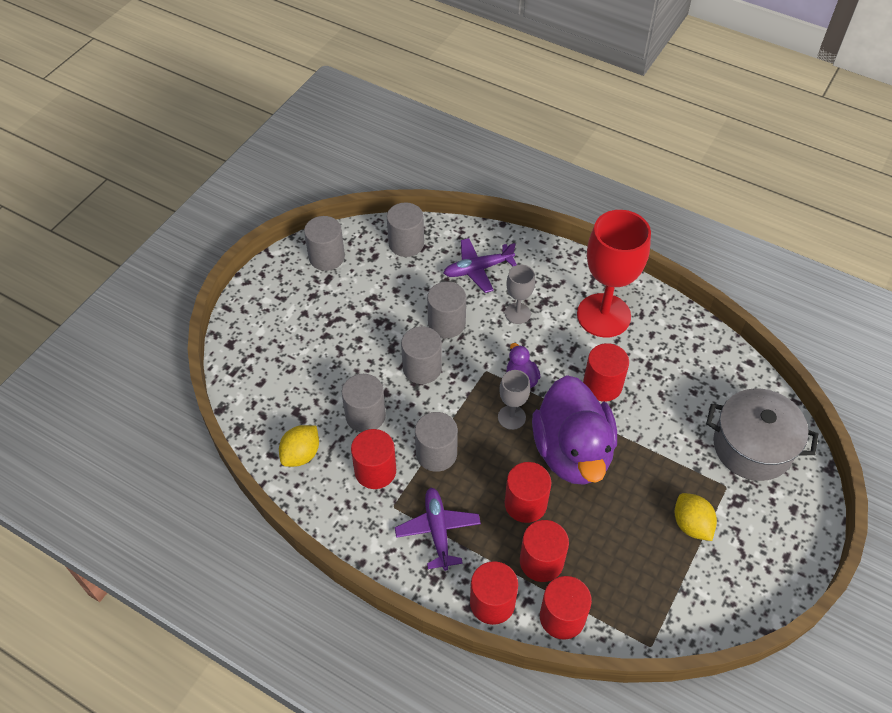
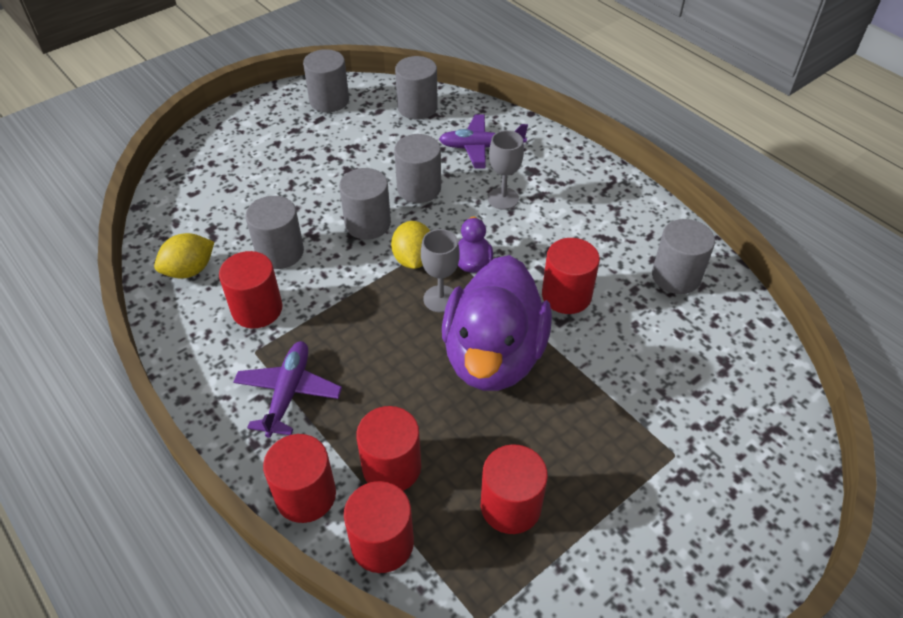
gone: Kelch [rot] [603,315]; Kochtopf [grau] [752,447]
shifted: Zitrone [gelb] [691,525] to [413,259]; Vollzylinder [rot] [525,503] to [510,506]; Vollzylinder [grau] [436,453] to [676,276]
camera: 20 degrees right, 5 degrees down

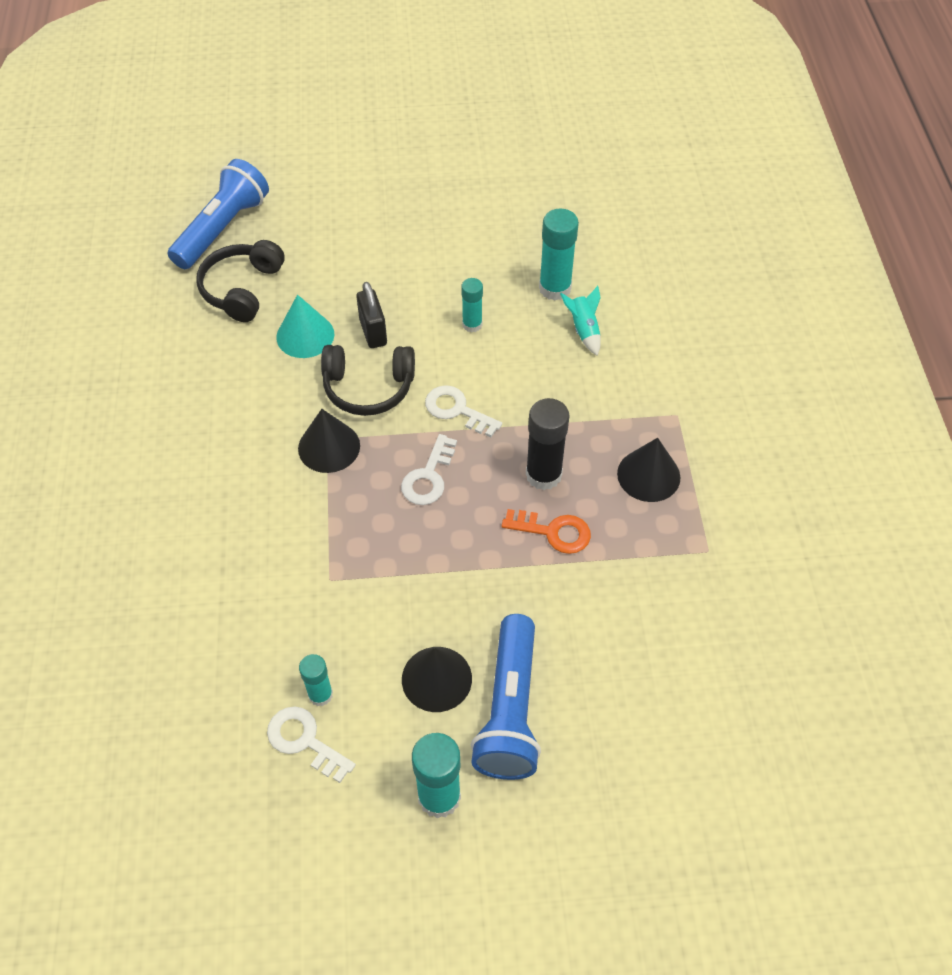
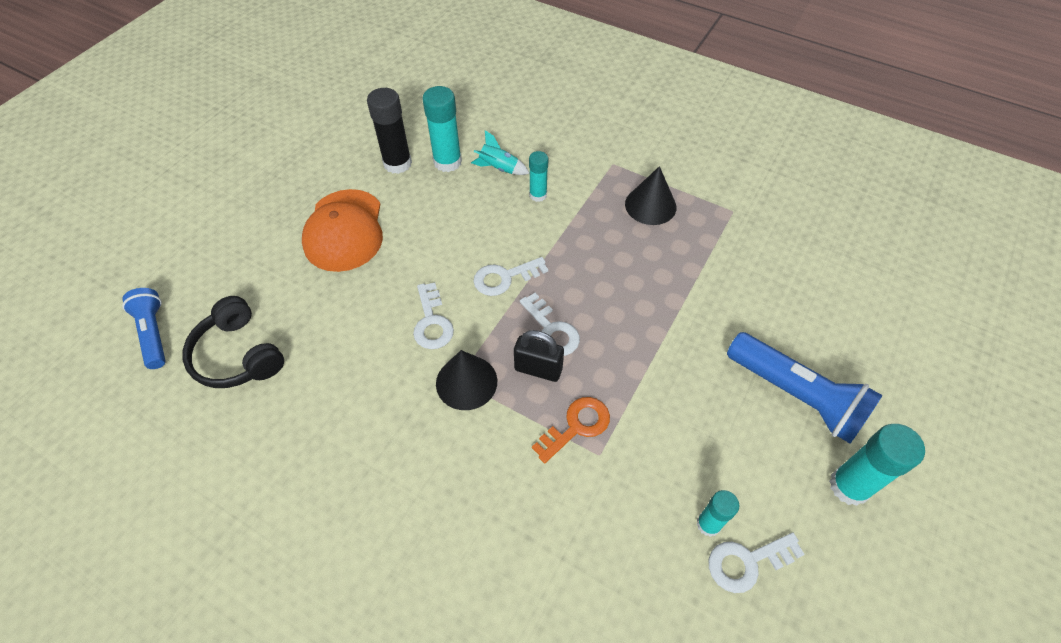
gone: Kegel [türkis] [305,335]; Kegel [schwarz] [436,678]
new: Kappe [orange] [344,230]
shifted: Klebestift [schwarz] [543,475] to [397,163]; Vorhängeschloss [schwarz] [373,332] to [538,369]; Klebestift [türkis] [472,324] to [538,195]; Schlüssel [orange] [553,532] to [577,426]
swapped: Kopfhörer [schwarz] [368,388] to Schlüssel [weiß] [432,322]
scaled: Taschenlampe [blau] [222,229] = [154,334] x0.62
camera: 55 degrees left, 0 degrees up

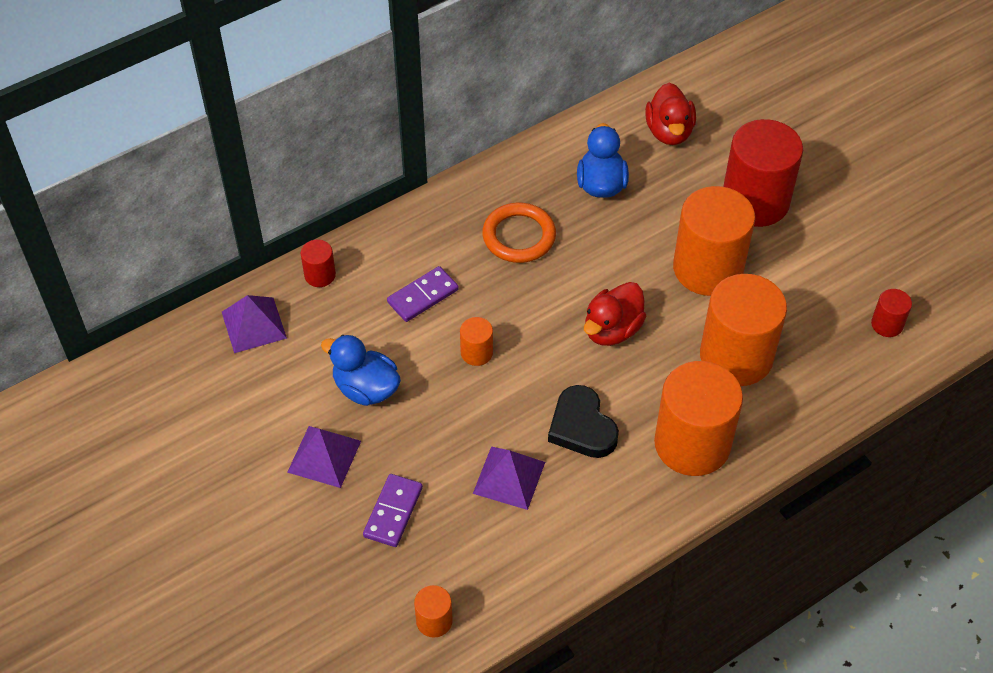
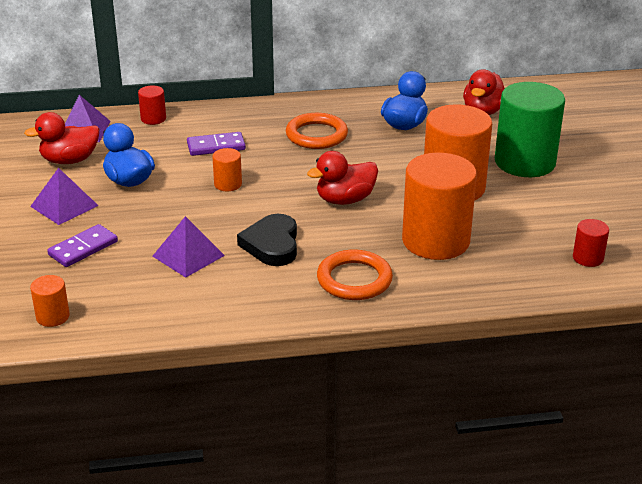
new: Ente [rot] [69,160]
swapped: Vollzylinder [orange] [692,444] to Ring [orange] [354,279]
repainted: Vollzylinder [rot] [755,201] to Vollzylinder [grün] [525,162]
camera: 25 degrees right, 20 degrees down

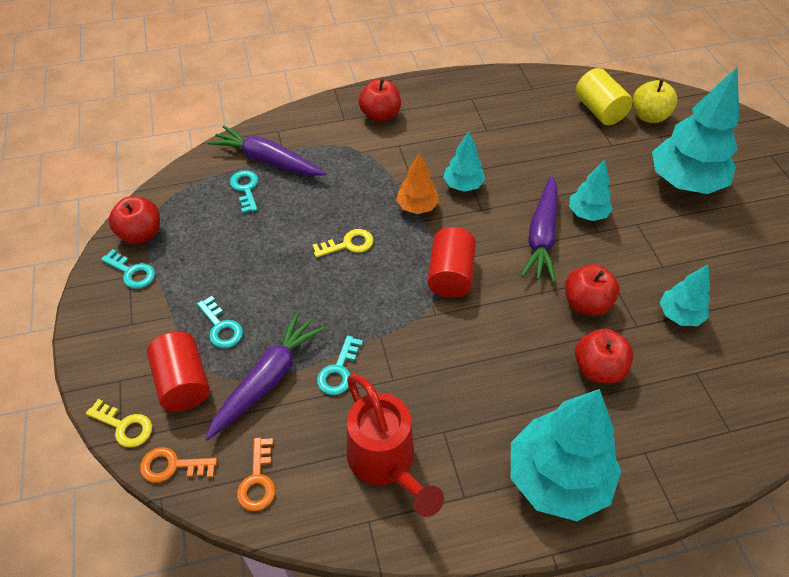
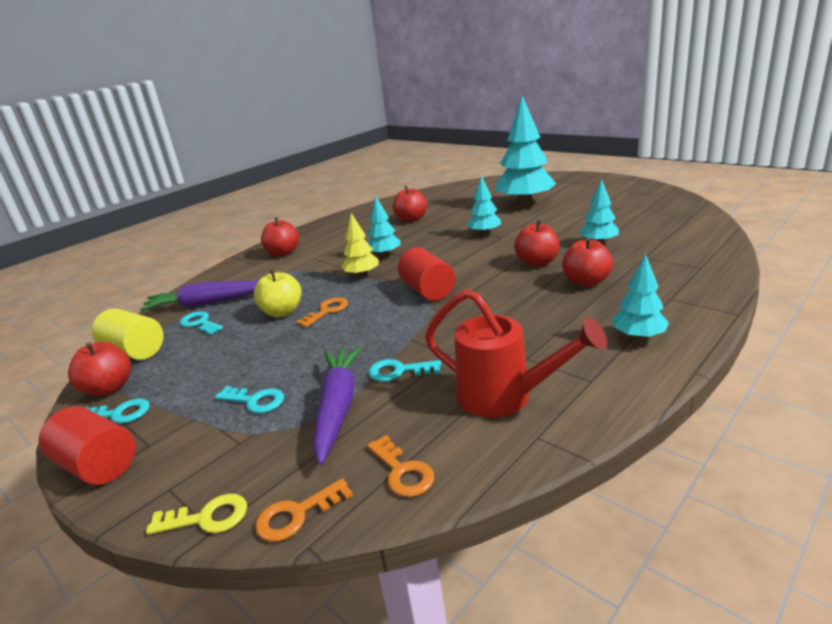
gone: Karotte [lila] [542,235]
new: Apfel [rot] [411,219]
shifted: Vollzylinder [rot] [183,383] to [98,465]; Vollzylinder [gelb] [599,110] to [135,351]; Apfel [gelb] [649,116] to [282,312]
repainted: Schlüssel [gelb] [348,244] to Schlüssel [orange] [327,311]; Baum [orange] [417,207] to Baum [gelb] [362,275]
rotated: Schlüssel [türkis] [339,371] = [399,371] 105 degrees clockwise
scaled: Baum [türkis] [557,478] = [638,337] x0.52
camera: 30 degrees left, 25 degrees down

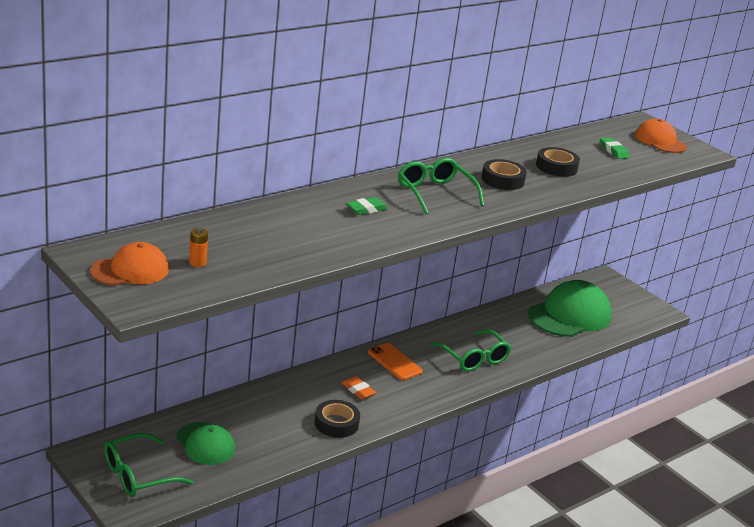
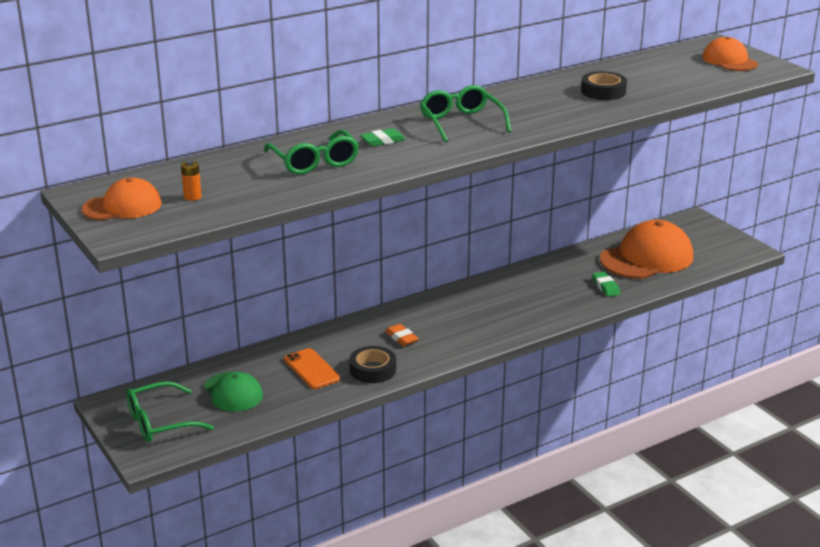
gone: Klebeband [schwarz] [502,180]
shifted: Brille [grün] [473,358] to [314,162]; Handy [orange] [394,362] to [311,369]; Radiergummi [grün] [613,151] to [605,287]
repainted: Kappe [grün] [569,315] to Kappe [orange] [646,258]
camera: 10 degrees right, 0 degrees up

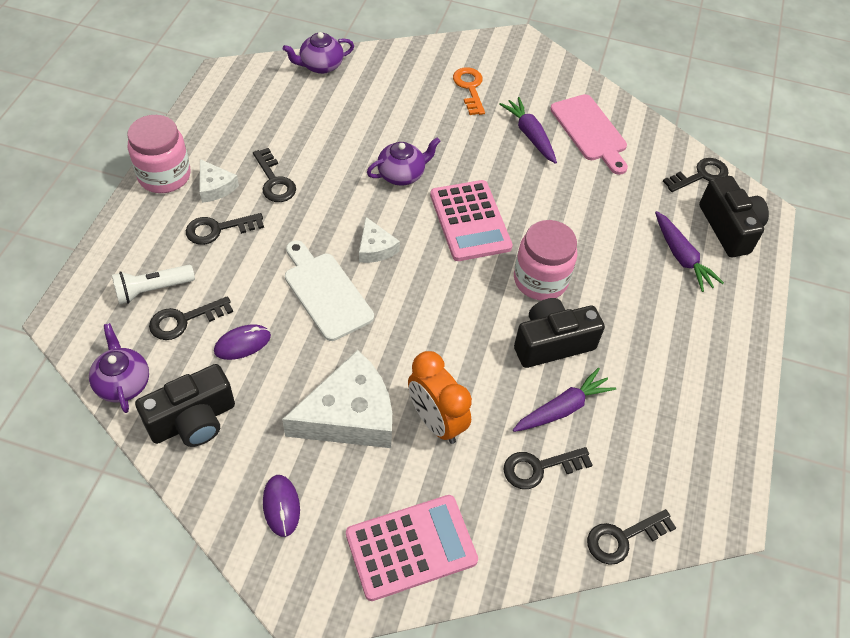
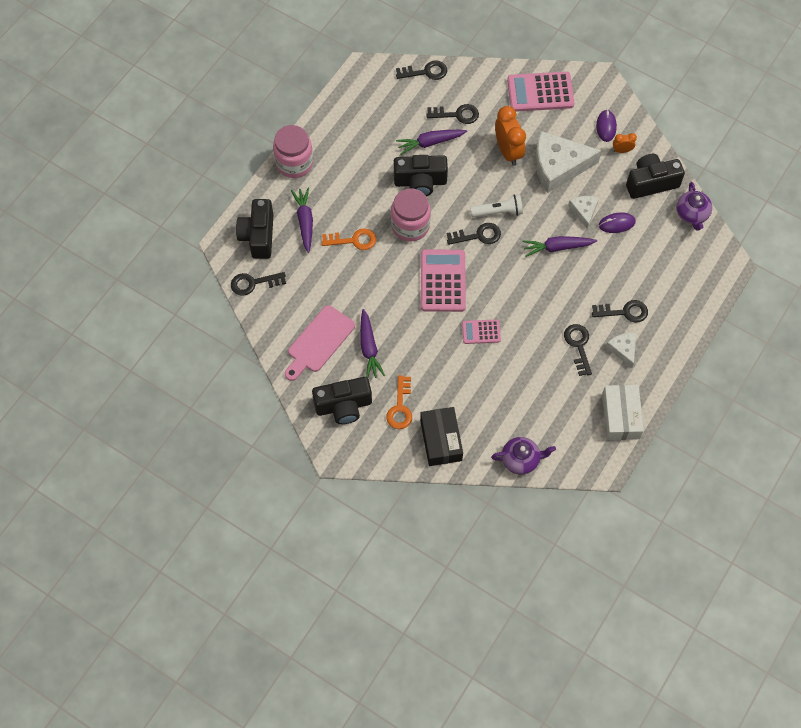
new: Kamera [schwarz] [343,406]; Schlüssel [orange] [353,240]; Schachtel [schwarz] [441,440]; Schachtel [weiß] [621,416]; Wecker [orange] [622,150]
shifted: Einmachglas [rosa] [164,176] to [294,163]; Schlüssel [schwarz] [184,320] to [478,235]; Taschenlampe [weiß] [152,289] to [498,212]; Käse [weiß] [375,248] to [584,211]
swapped: Teekanne [lila] [402,174] to Taschenrechner [rosa] [481,332]; Schneidebrett [weiß] [325,292] to Karotte [lila] [557,247]
rotated: Schneidebrett [rosa] [590,131] = [319,342] 135 degrees counterclockwise
camera: 160 degrees left, 10 degrees up

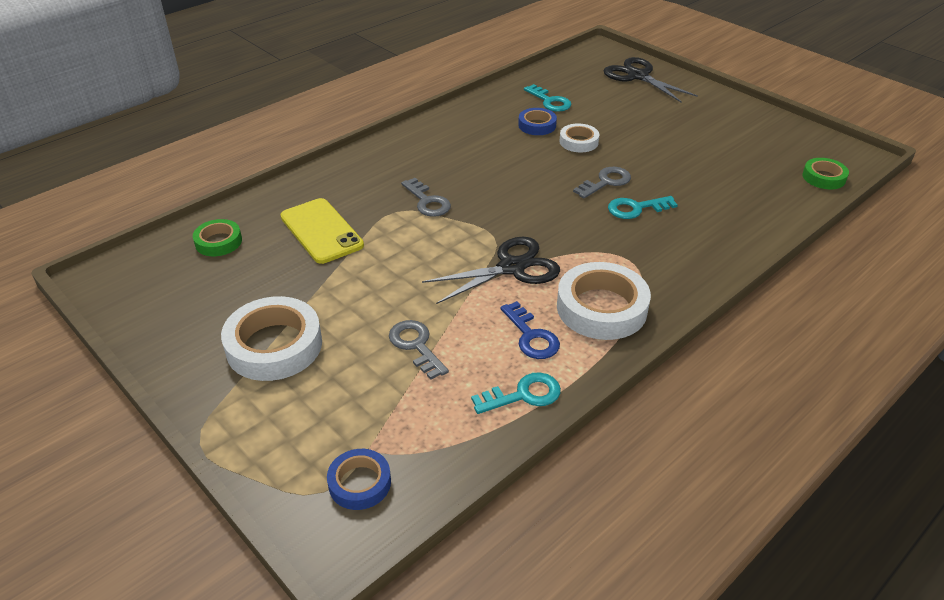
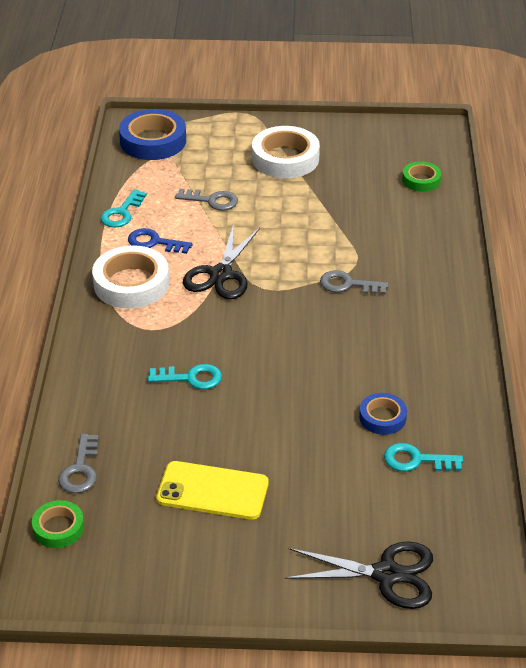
gone: Klebeband [weiß] [578,142]
shifted: Schlüssel [grau] [606,182] to [80,470]; Handy [gelb] [321,231] to [212,491]
rotated: Schlüssel [türkis] [636,208] = [191,378] 60 degrees clockwise
scaled: Klebeband [blau] [359,483] = [153,141] x1.79
camera: 135 degrees right, 0 degrees up

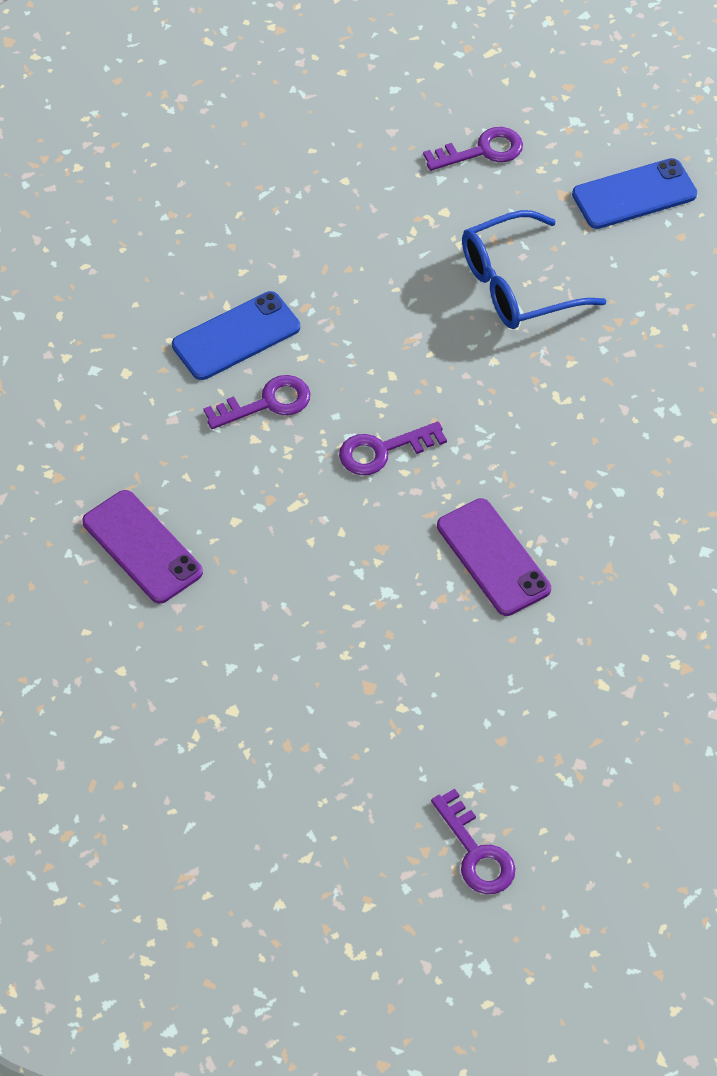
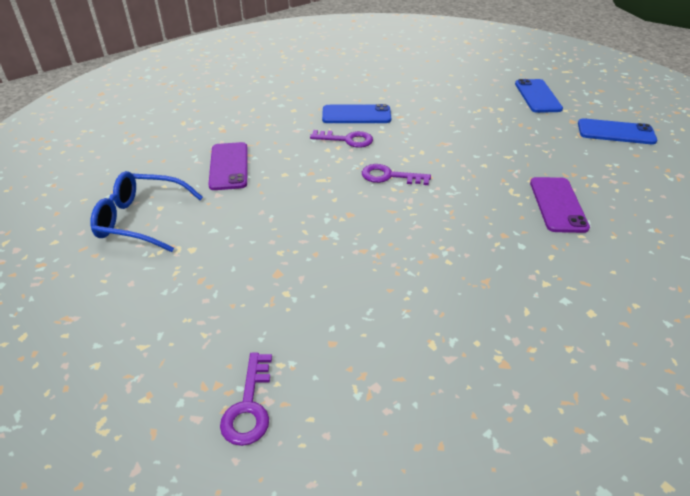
shifted: Brille [blau] [517,285] to [141,220]; Handy [lila] [493,557] to [558,204]
swapped: Schlüssel [lila] [482,151] to Handy [blau] [537,96]
camera: 35 degrees right, 15 degrees down

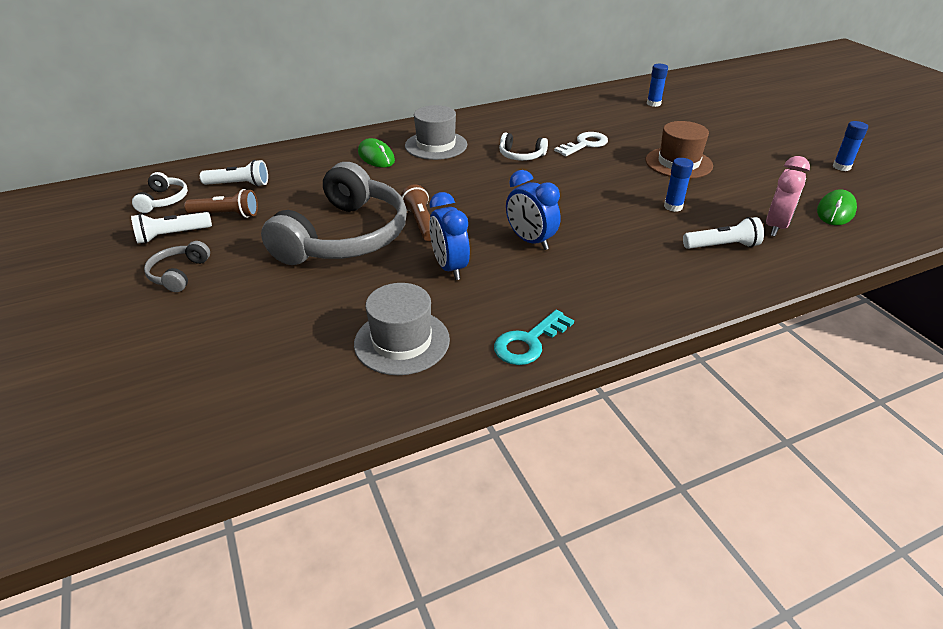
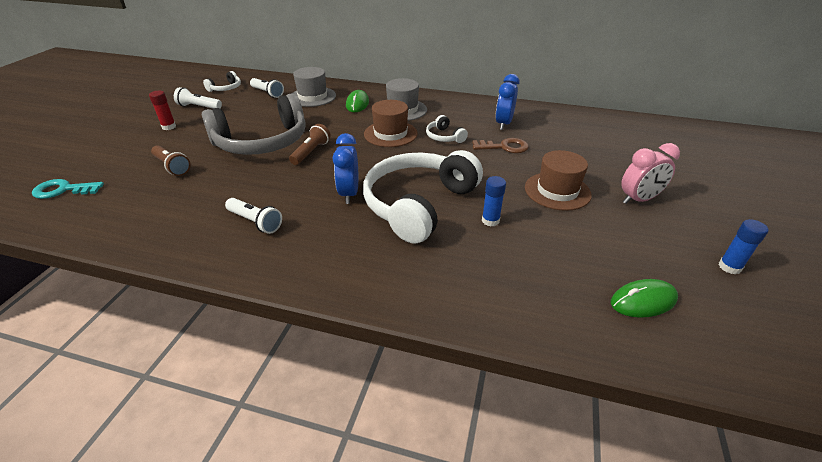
gone: Klebestift [blau] [653,104]
new: Kopfhörer [weiß] [419,204]; Hut [braun] [390,134]
shifted: Schlüssel [türkis] [528,342] to [63,190]; Taschenlampe [braun] [226,215] to [172,167]; Taschenlampe [weiß] [722,246] to [255,222]; Hut [grau] [402,341] to [312,97]; Wecker [blau] [449,267] to [503,124]; Wecker [rosa] [776,226] to [638,200]
swapped: Kopfhörer [grau] [179,274] to Klebestift [rot] [169,127]
repainted: Schlüssel [weiß] [585,144] to Schlüssel [braun] [504,147]
camera: 40 degrees right, 0 degrees up

